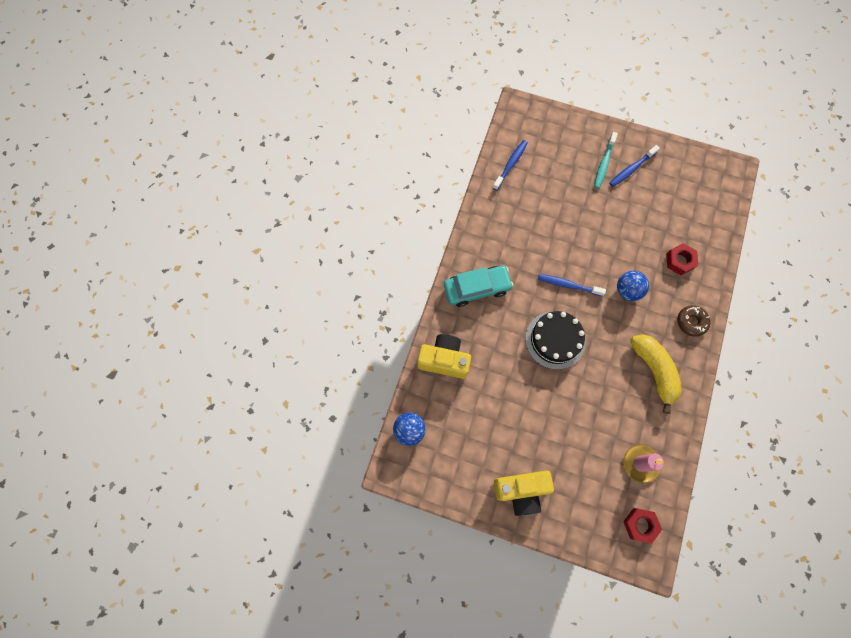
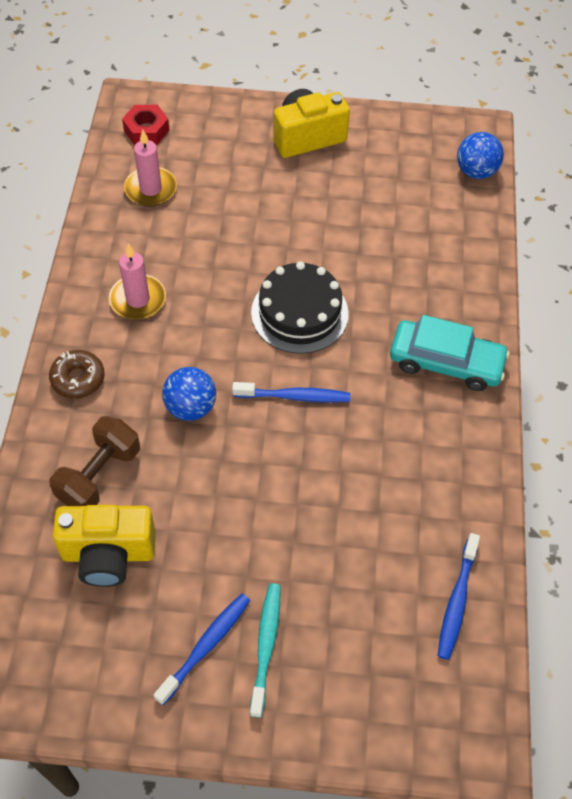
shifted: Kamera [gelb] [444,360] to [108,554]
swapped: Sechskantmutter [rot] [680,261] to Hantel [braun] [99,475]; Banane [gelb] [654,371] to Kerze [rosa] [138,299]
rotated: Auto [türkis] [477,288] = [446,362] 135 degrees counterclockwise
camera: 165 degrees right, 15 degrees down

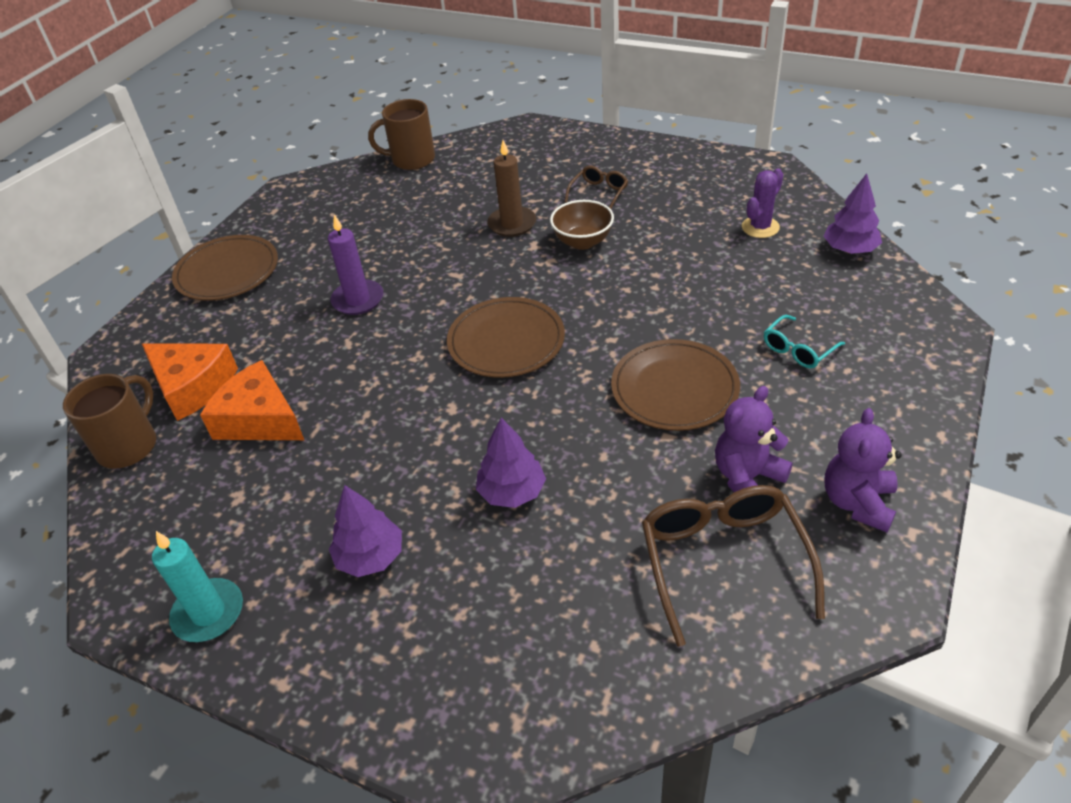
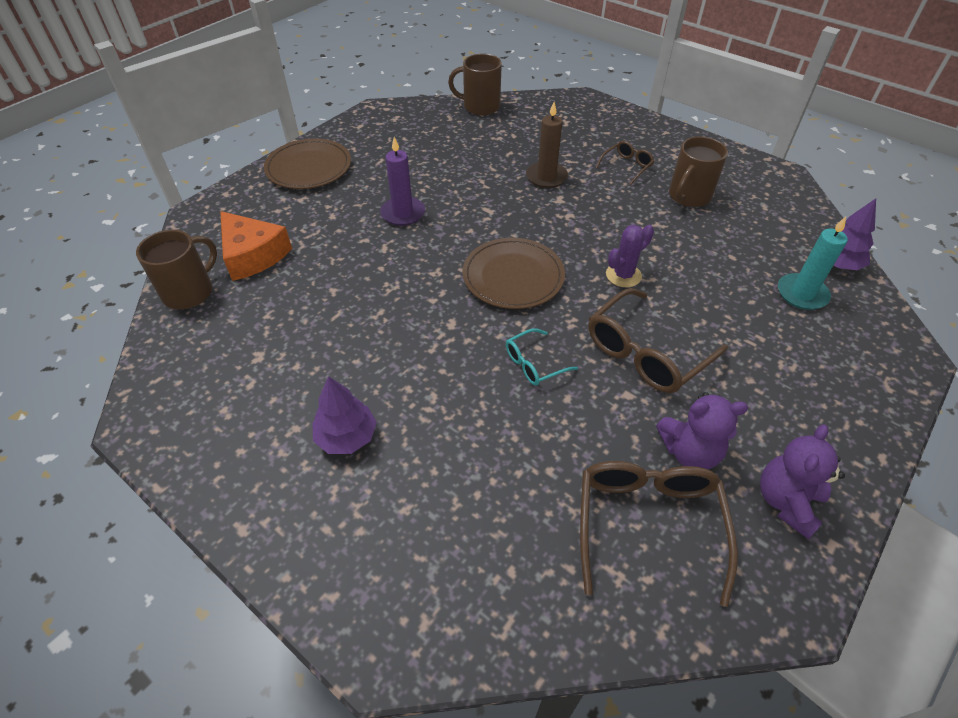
gone: Käse [orange] [259,419]; Baum [lila] [512,492]; Schüssel [braun] [582,242]
new: Tasse [braun] [688,196]
shifted: Brille [türkis] [798,350] to [534,364]; Kaktus [lila] [760,227] to [623,275]; Kerze [türkis] [208,613] to [802,294]
swapped: Teller [braun] [674,389] to Brille [braun] [646,353]
rotated: Teddybär [lila] [747,478] = [689,451] 150 degrees counterclockwise
camera: 10 degrees right, 5 degrees up

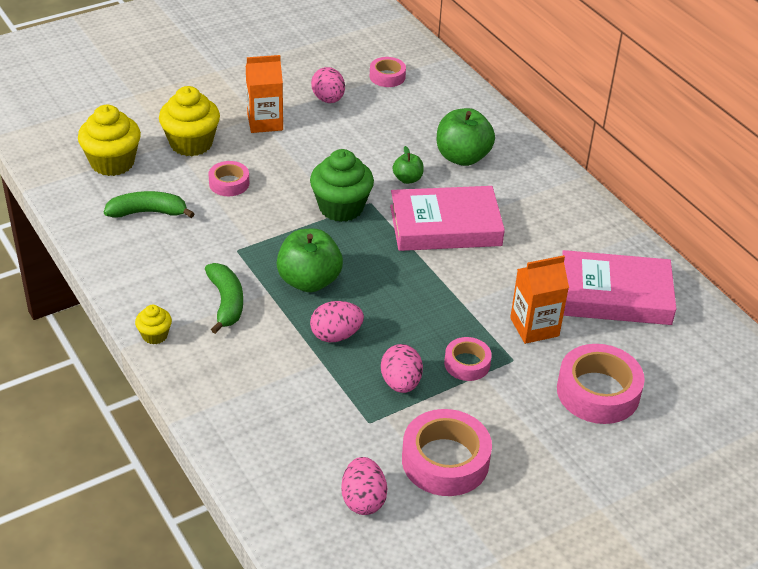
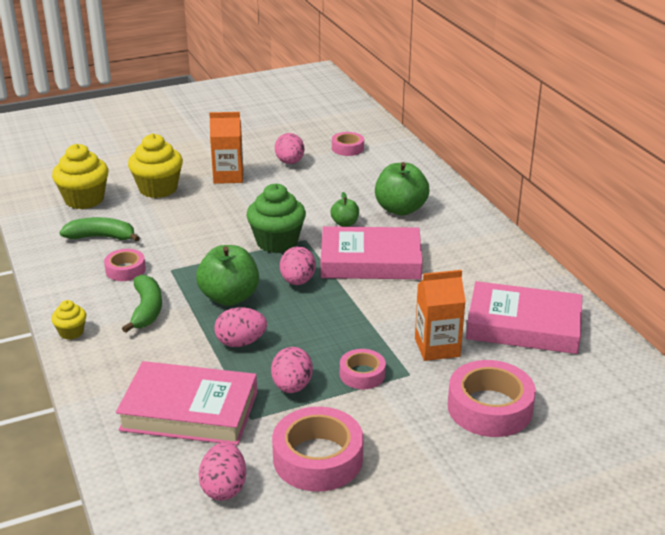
new: Buch [rosa] [189,411]; Ei [rosa] [297,281]
shifted: Klebeband [rosa] [229,183] to [125,270]
camera: 10 degrees right, 10 degrees down

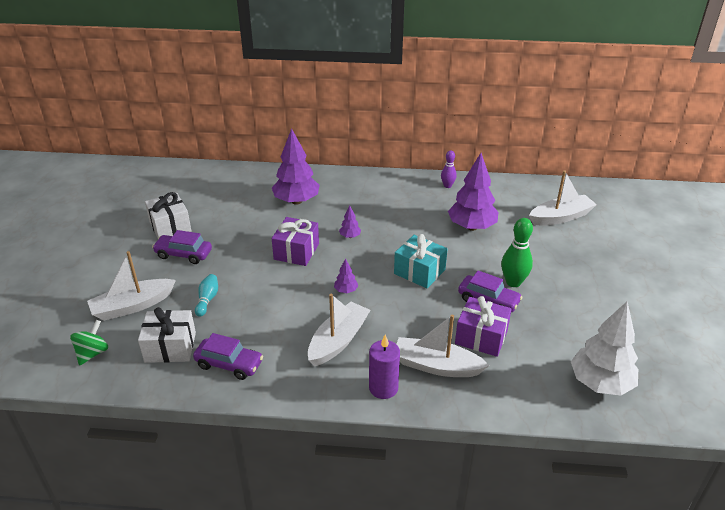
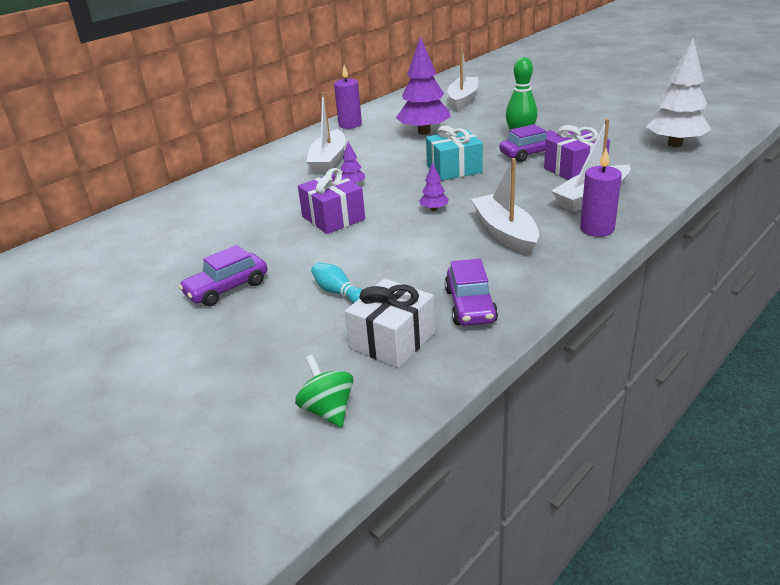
gone: Geschenk [weiß] [170,226]; Baum [lila] [296,201]
shifted: Boot [weiß] [132,306] to [328,160]
swapped: Bowlingkegel [lila] [447,186] to Kerze [lila] [350,125]
rotated: Auto [lila] [229,364] = [470,306] 120 degrees clockwise
camera: 50 degrees left, 5 degrees down

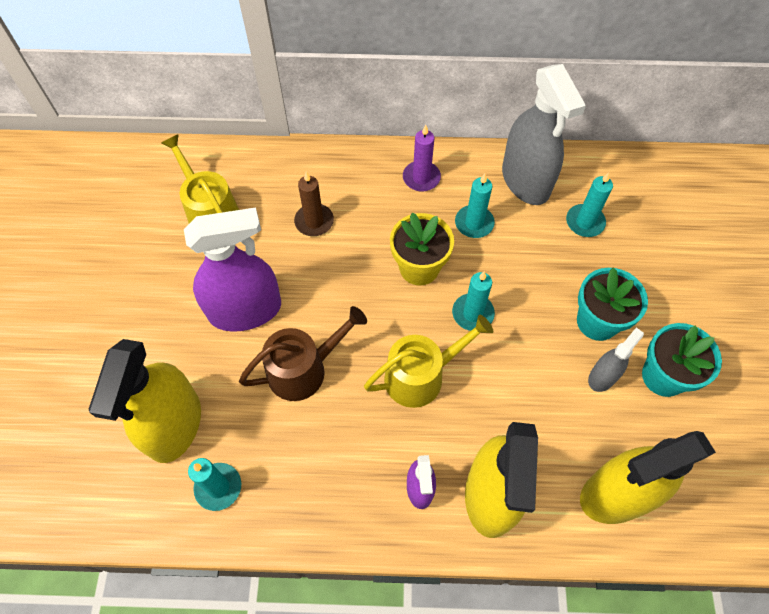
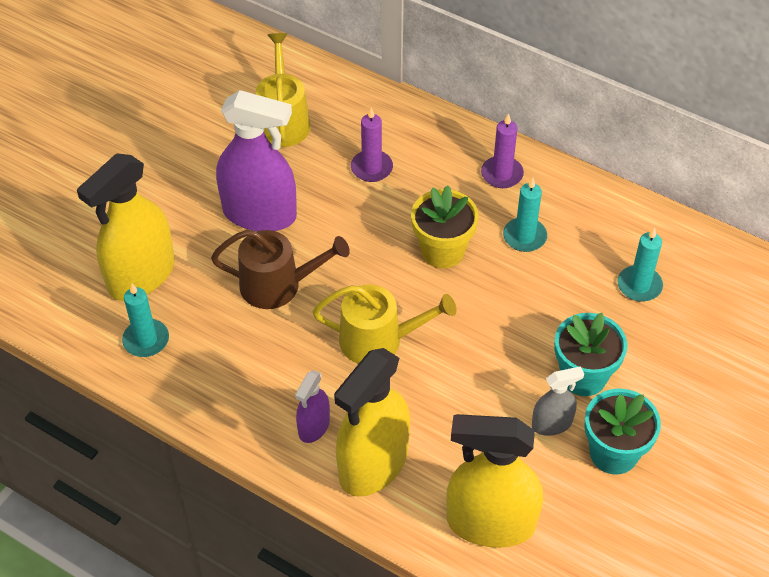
gone: Kerze [türkis] [472,313]; Sprühflasche [grau] [525,180]
repainted: Kerze [braun] [314,221] to Kerze [lila] [371,168]
camera: 30 degrees right, 10 degrees down

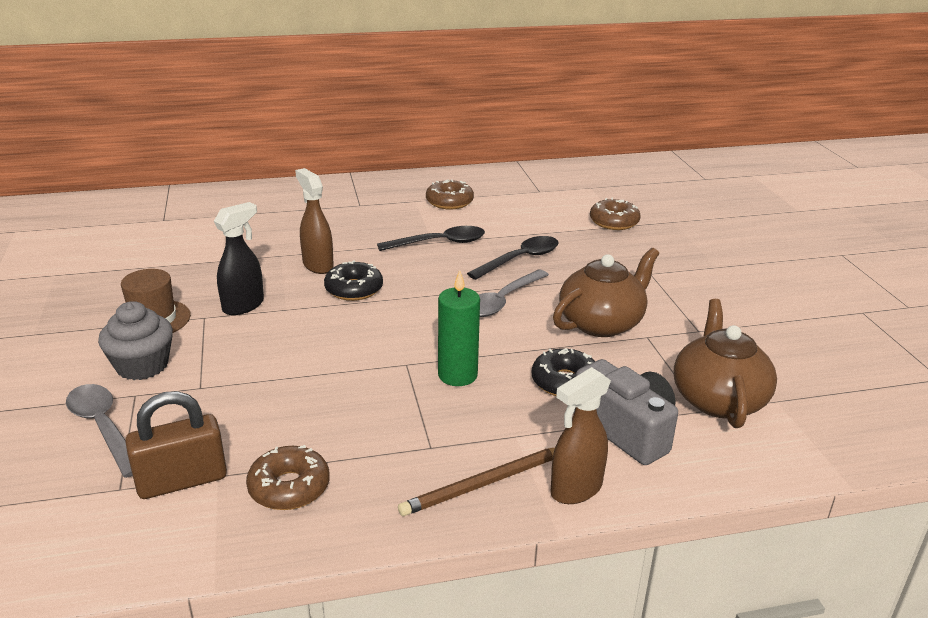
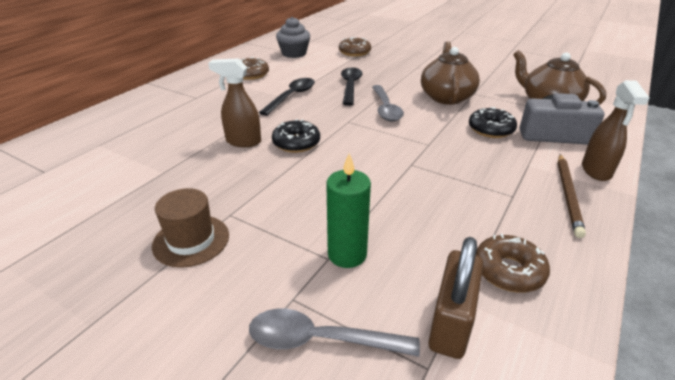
gone: Sprühflasche [schwarz] [244,305]
shifted: Muffin [grau] [142,366] to [294,53]; Kerze [grün] [457,375] to [347,254]
camera: 45 degrees left, 5 degrees up

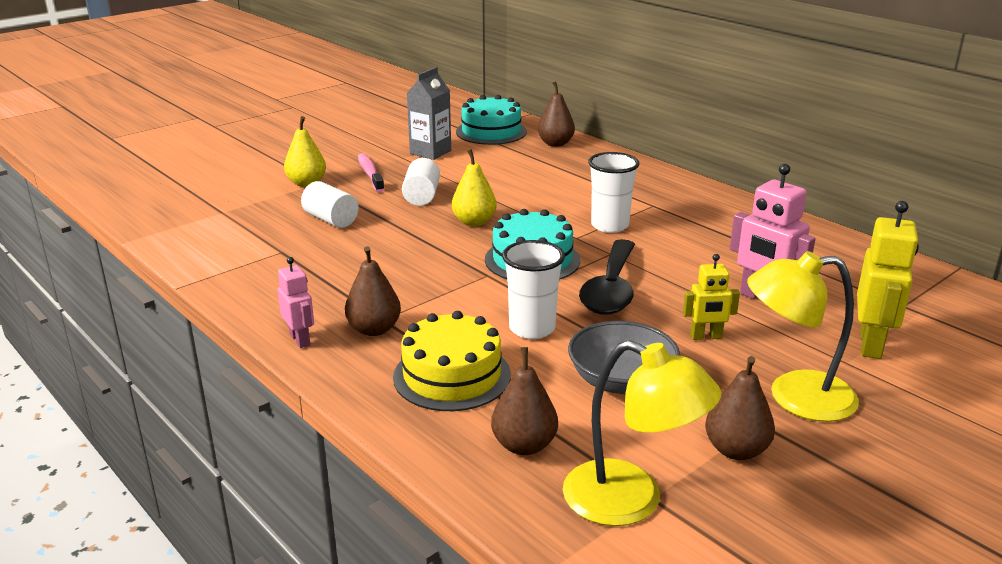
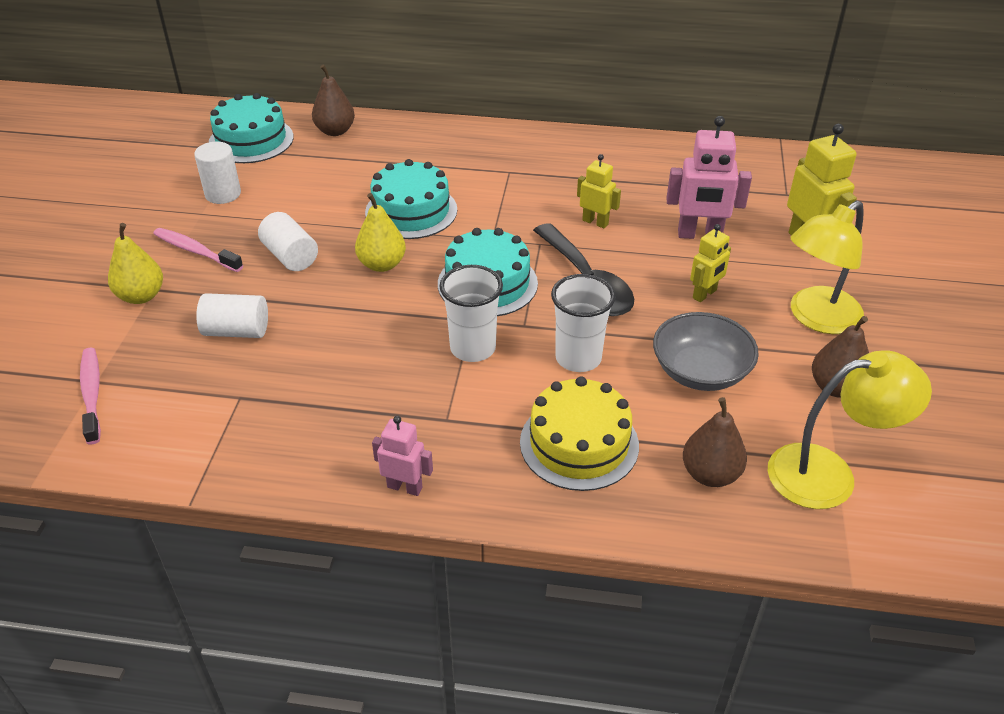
gone: Birne [braun] [374,329]
new: Zahnbürste [rosa] [92,394]; Kuchen [türkis] [411,211]; Roboter [gelb] [595,222]
shifted: Becher [weiß] [609,225] to [473,348]
swapped: Getränkekarton [grau] [430,152] to Vollzylinder [weiß] [223,194]
camera: 40 degrees left, 15 degrees up

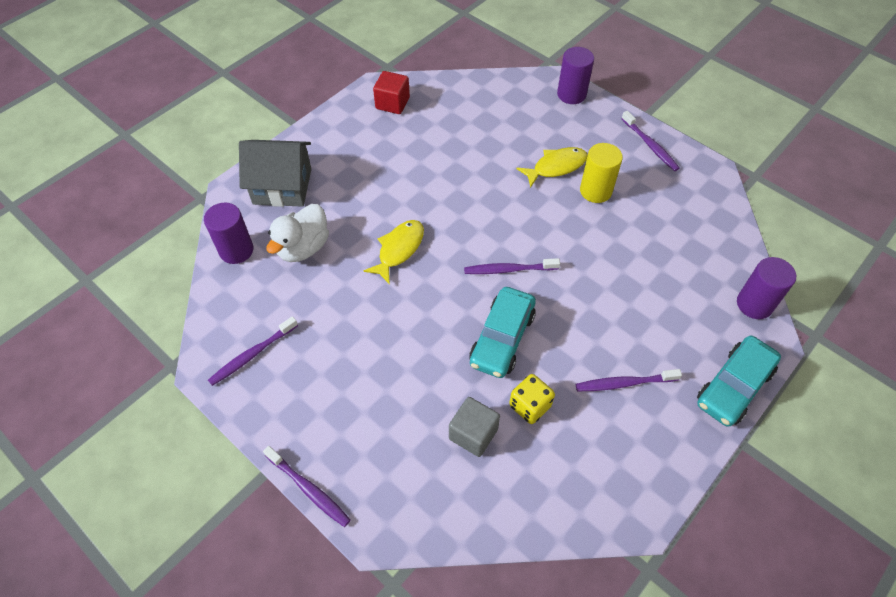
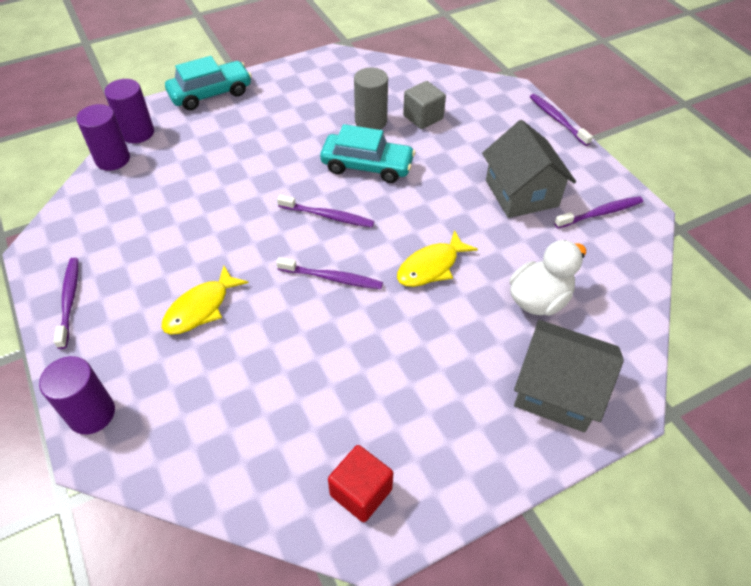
gone: Vollzylinder [gelb] [595,191]
new: Haus [grau] [521,193]
shifted: Vollzylinder [lila] [236,250] to [113,159]; Zahnbürste [lila] [624,383] to [332,278]
swapped: Spielwürfel [gelb] [530,406] to Vollzylinder [grau] [371,121]
rotated: Fisch [gelb] [556,167] = [200,308] 45 degrees counterclockwise; Auto [türkis] [502,338] = [367,166] 60 degrees clockwise
camera: 160 degrees left, 5 degrees down

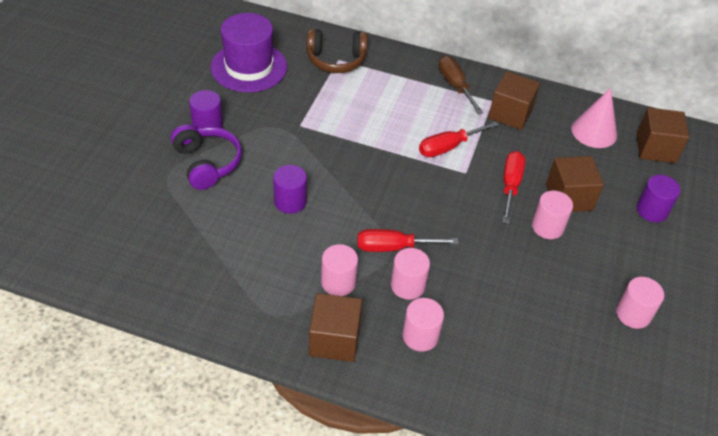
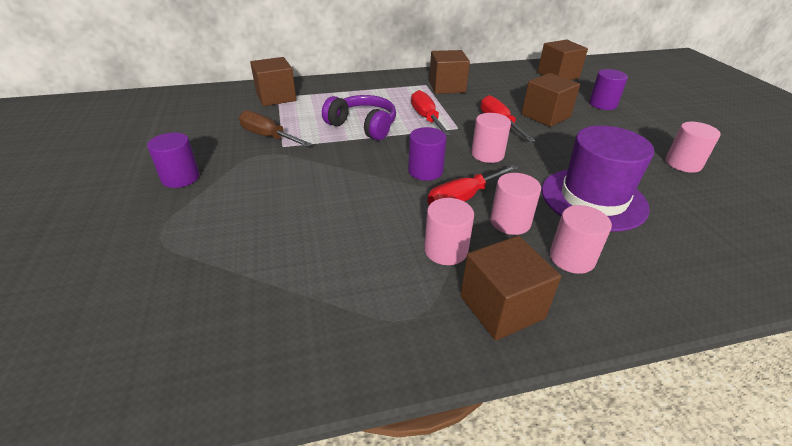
gone: Kegel [rosa] [594,131]
shifted: Schraubenzieher [braun] [455,85] to [268,136]; Kopfhörer [lila] [207,163] to [363,126]; Vollzylinder [lila] [290,201] to [425,171]; Vollzylinder [rosa] [547,227] to [487,154]; Hut [lila] [249,67] to [593,199]
swapped: Kopfhörer [braun] [336,60] to Kubus [braun] [276,97]
rotated: Schraubenzieher [rot] [448,147] = [426,118] 135 degrees clockwise
camera: 30 degrees left, 10 degrees down

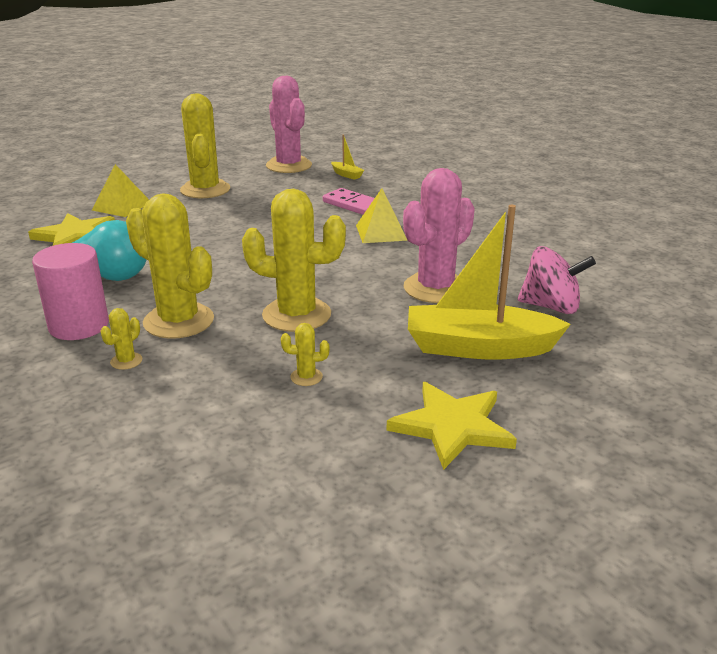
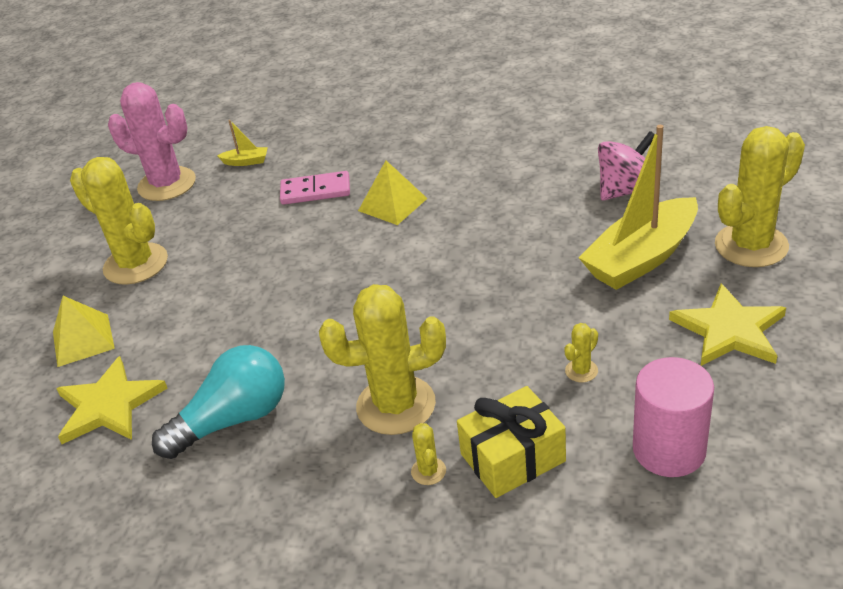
gone: Kaktus [rosa] [435,288]
new: Geschenk [gelb] [513,458]
shifted: Vollzylinder [rosa] [79,326] to [669,450]; Kaktus [gelb] [296,315] to [751,245]
camera: 40 degrees left, 10 degrees up

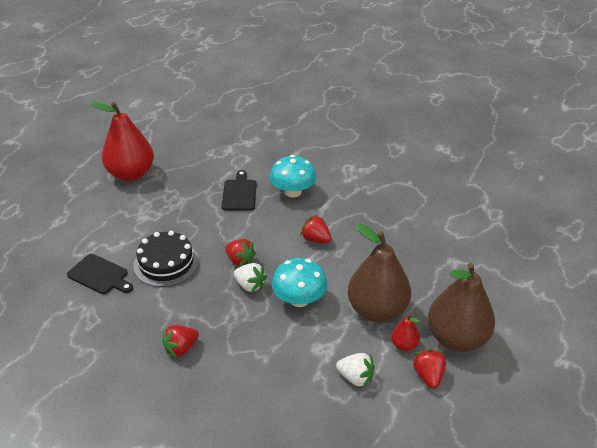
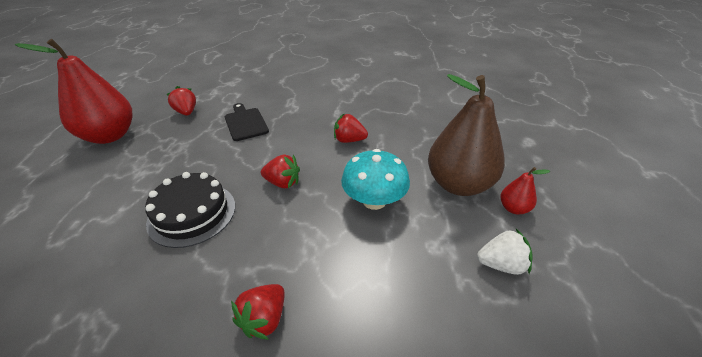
gone: Schneidebrett [schwarz] [100,275]; Erdbeere [weiß] [250,285]; Pilz [türkis] [293,192]; Birne [braun] [456,338]
shifted: Erdbeere [rot] [428,376] to [186,112]
camera: 25 degrees left, 0 degrees up

